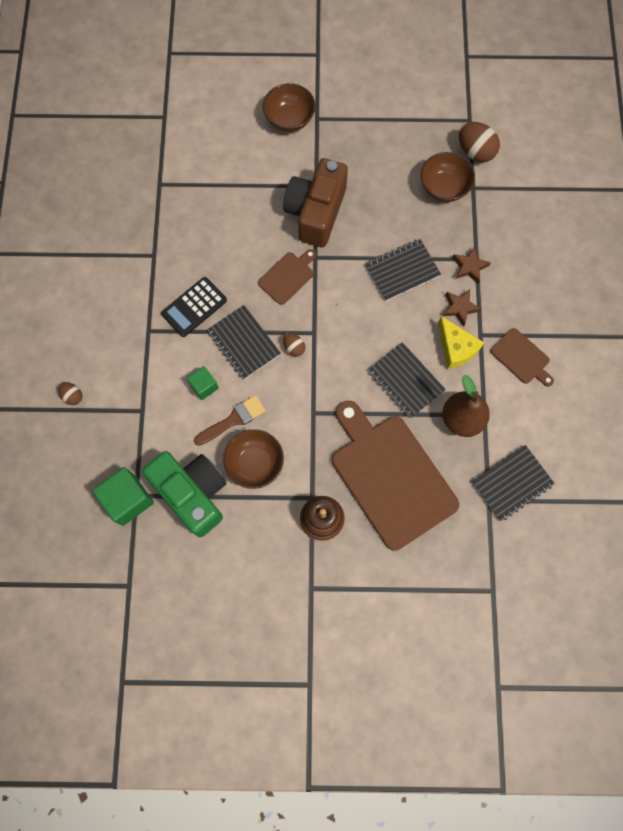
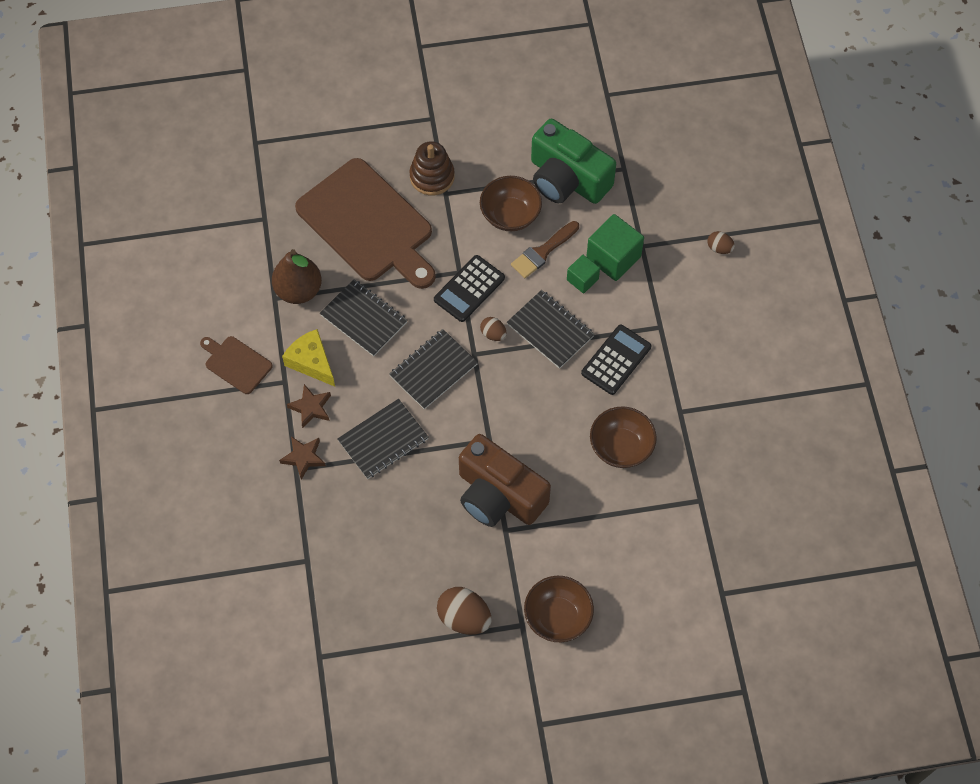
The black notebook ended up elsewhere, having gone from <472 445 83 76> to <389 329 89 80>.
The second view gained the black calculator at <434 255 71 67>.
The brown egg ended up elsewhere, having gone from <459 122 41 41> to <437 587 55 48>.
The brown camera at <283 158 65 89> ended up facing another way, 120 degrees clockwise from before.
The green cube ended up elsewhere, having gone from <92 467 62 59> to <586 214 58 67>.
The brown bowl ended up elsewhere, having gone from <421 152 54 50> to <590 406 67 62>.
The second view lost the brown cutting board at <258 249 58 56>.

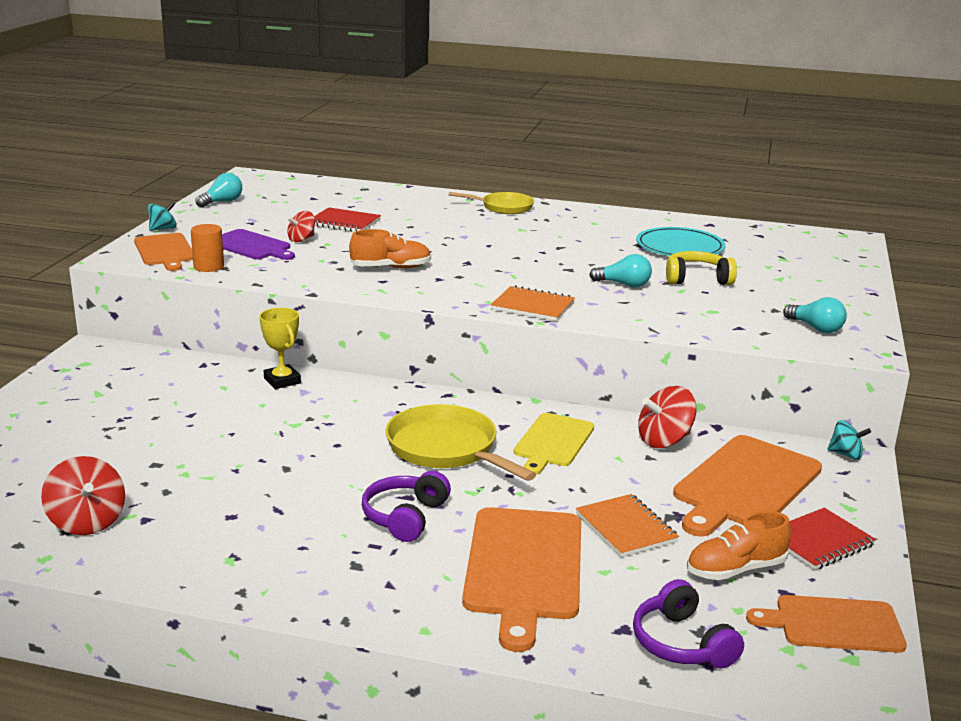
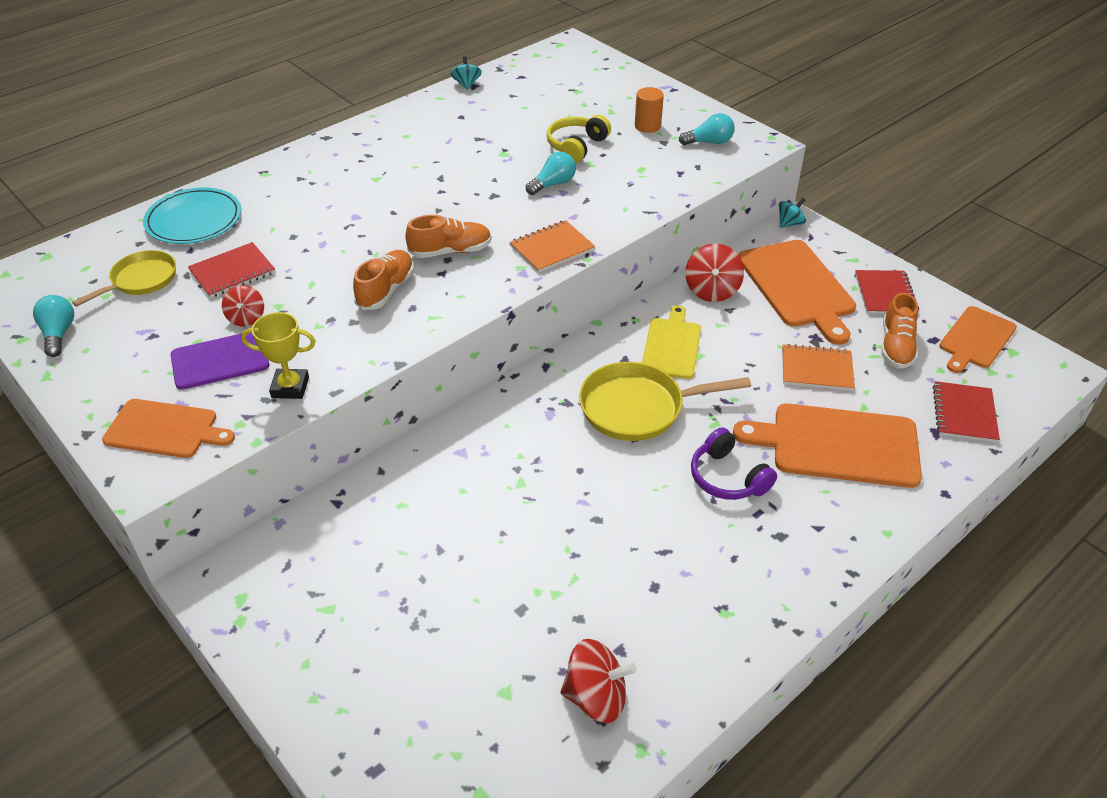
The yellow pan ended up elsewhere, having gone from <449 192 85 22> to <72 250 104 57>.
The turquoise plate ended up elsewhere, having gone from <636 227 90 29> to <143 188 98 56>.
The yellow trophy ended up elsewhere, having gone from <259 308 42 81> to <241 312 75 87>.
The second view gained the orange shoe at <405 215 87 43>.
The turquoise spinning top ended up elsewhere, having gone from <148 201 28 30> to <451 56 31 34>.
The orange cylinder ended up elsewhere, having gone from <191 224 33 48> to <635 87 29 46>.
The yellow cutting board at <514 413 80 62> ended up facing another way, 135 degrees counterclockwise from before.
The orange cutting board at <462 507 119 145> ended up facing another way, 150 degrees clockwise from before.
Where the purple headphones stood at <633 579 111 90>, the red notebook came to stand at <933 381 67 62>.

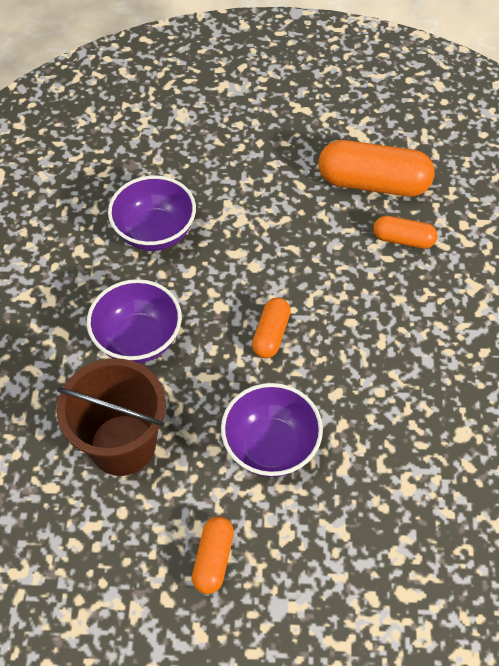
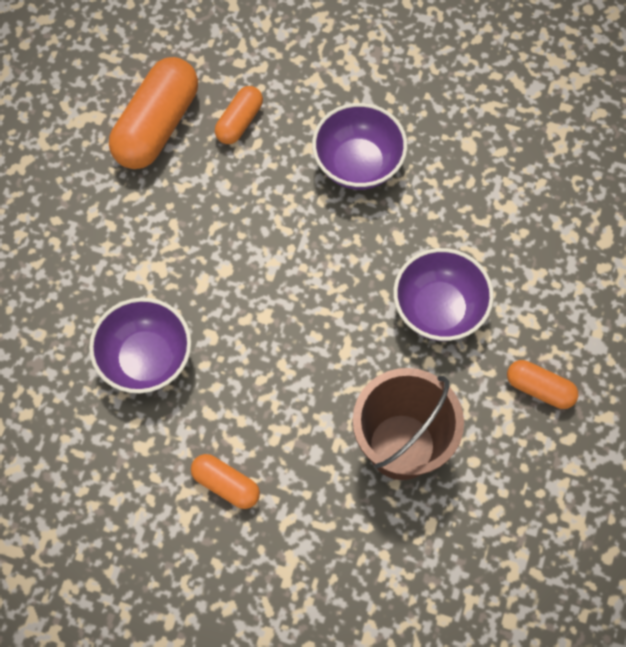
The orange capsule ended up elsewhere, having gone from <252 297 39 61> to <191 454 69 55>.
The purple bowl ended up elsewhere, having gone from <87 279 95 84> to <312 103 95 87>.

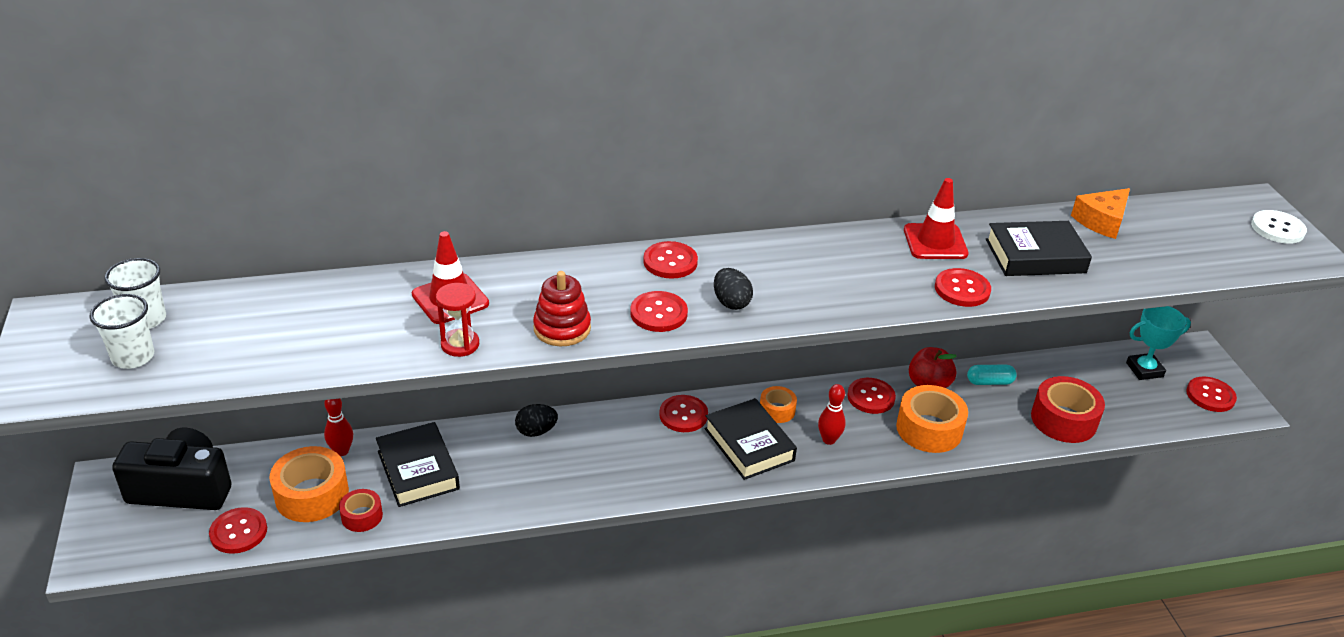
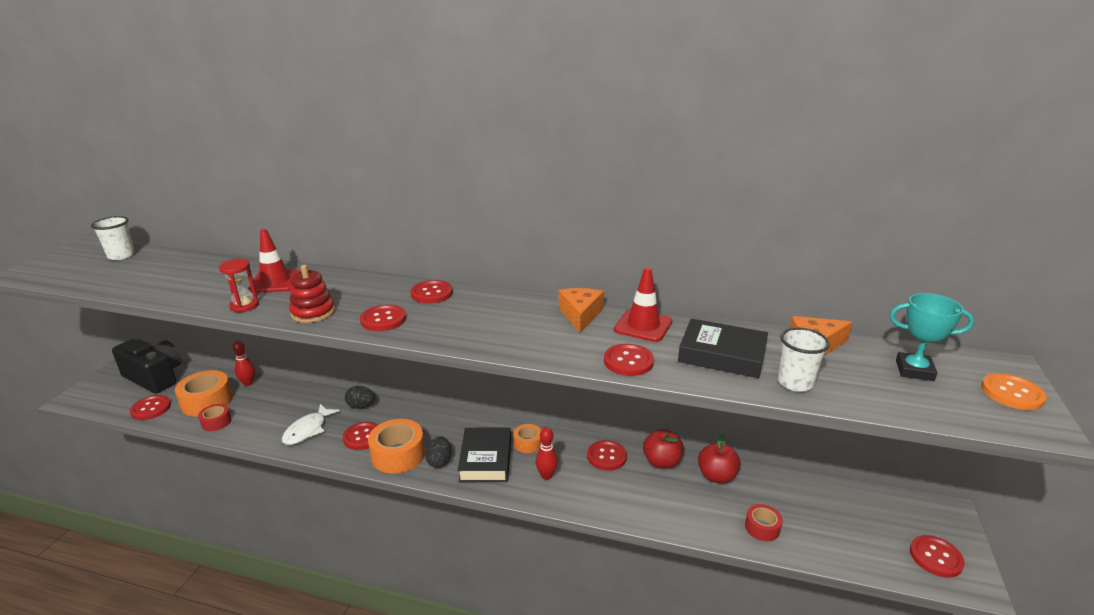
The second view gained the white fish at <282 404 58 41>.
The red button ended up elsewhere, having gone from <659 395 49 37> to <343 422 35 28>.
The orange tape ended up elsewhere, having gone from <896 385 72 68> to <368 419 57 55>.
The black egg ended up elsewhere, having gone from <714 268 39 42> to <425 436 26 32>.
The second view gained the orange cheese at <559 288 45 45>.
Where the turquoise capsule stood at <967 365 50 20>, the red apple came to stand at <698 434 42 50>.
The size of the red tape at <1031 376 74 67> changed by a factor of 0.56.
The white cup ended up elsewhere, having gone from <89 294 65 75> to <778 328 52 64>.
The turquoise trophy ended up elsewhere, having gone from <1126 306 65 74> to <890 293 84 88>.
What was the white button at <1251 210 56 34> turned into the orange button at <981 373 66 37>.
The second view lost the black book at <376 422 84 85>.

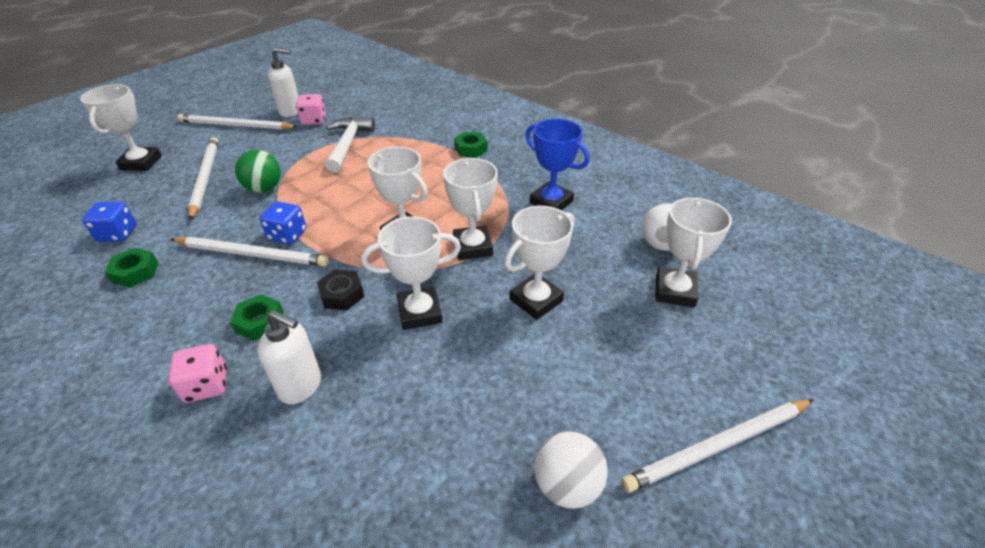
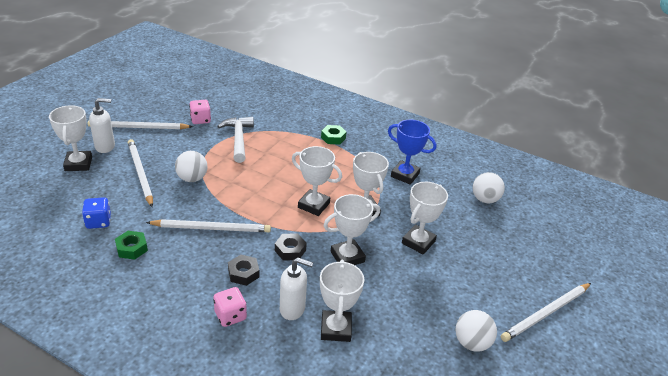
The white soap dispenser ended up elsewhere, having gone from <268 48 31 69> to <89 98 26 55>.
What was the green ball at <235 150 46 43> turned into the white ball at <175 151 32 31>.
What was the green nut at <230 294 54 47> turned into the black nut at <228 255 31 31>.
The white trophy ended up elsewhere, having gone from <655 197 77 110> to <320 260 45 82>.
The second view lost the blue dice at <260 201 46 43>.

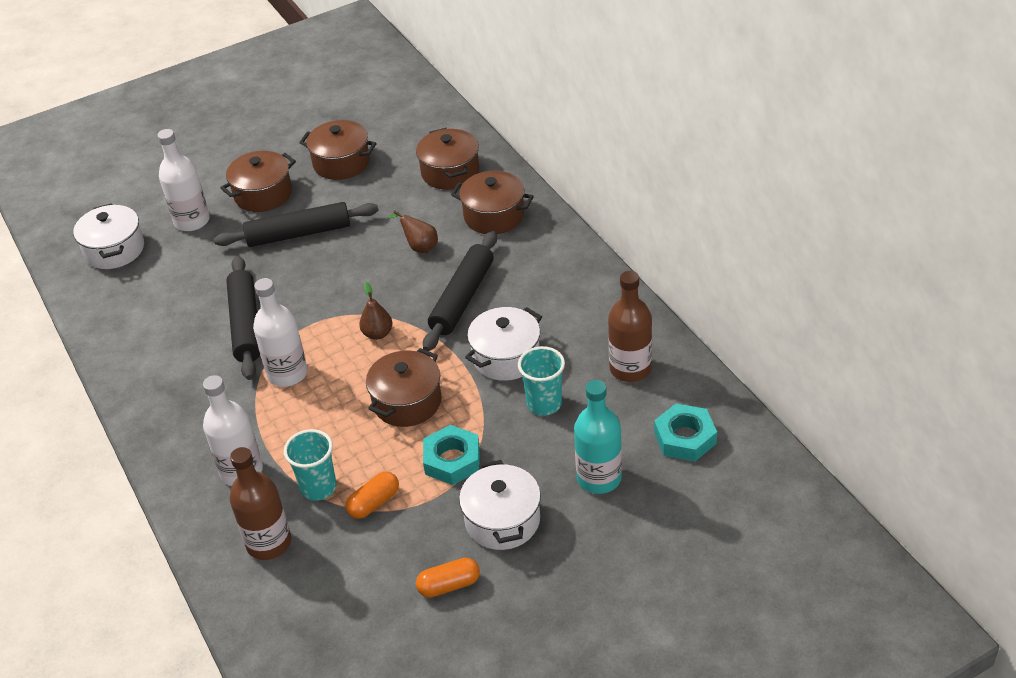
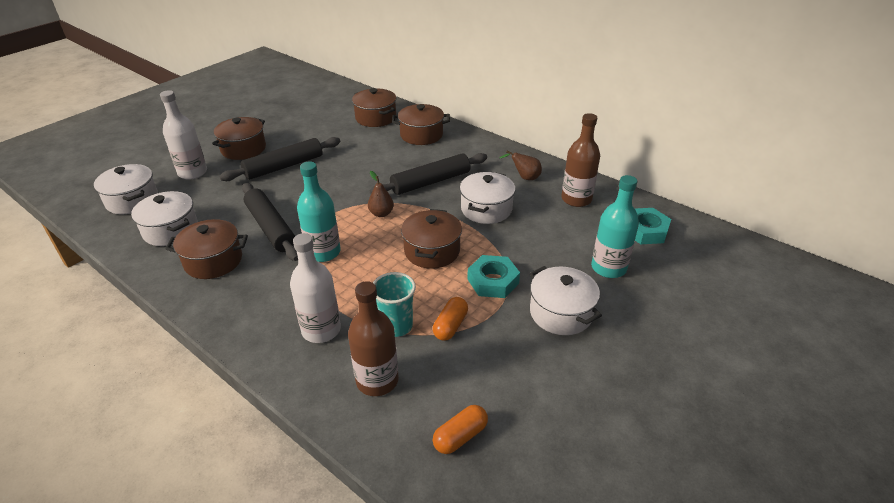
The second view gained the white pot at <131 191 67 55>.
The brown pot ended up elsewhere, having gone from <299 120 77 60> to <166 219 82 60>.
What was the white bottle at <253 278 55 109> turned into the turquoise bottle at <297 162 44 100>.
The black rolling pin at <423 231 74 120> ended up facing another way, 60 degrees clockwise from before.
The orange capsule ended up elsewhere, having gone from <416 558 64 40> to <433 405 55 49>.
The brown pear ended up elsewhere, having gone from <387 211 51 42> to <499 151 43 29>.
The second view lost the turquoise cup at <518 346 47 70>.

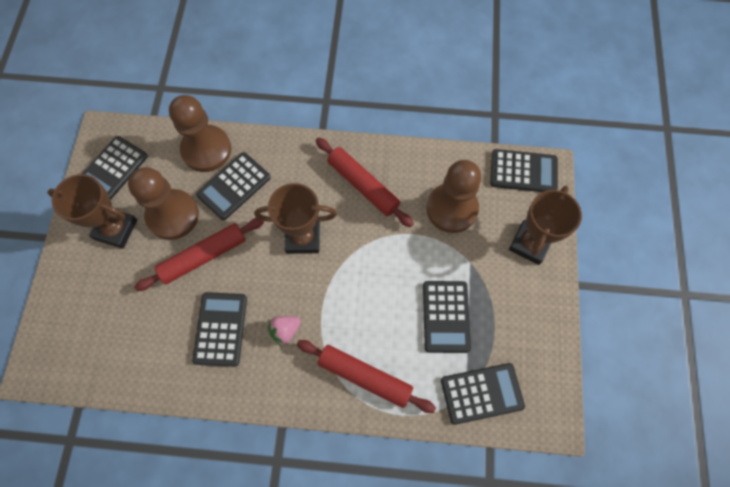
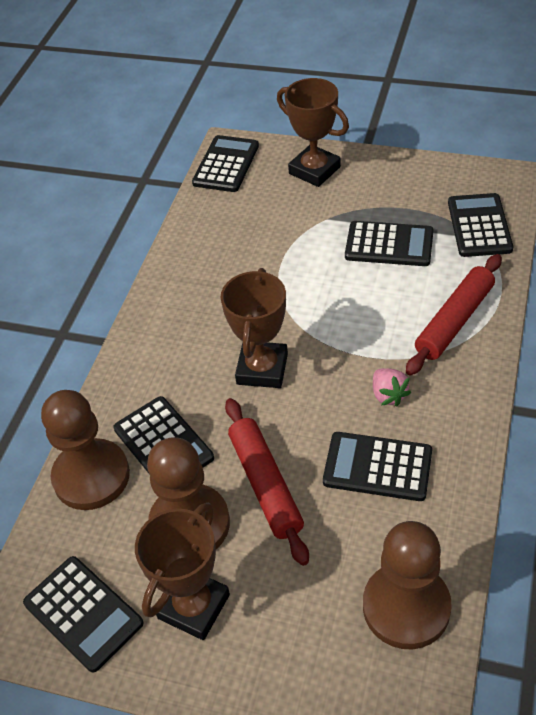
The brown pawn ended up elsewhere, having gone from <426 160 55 73> to <363 521 89 128>.
The second view lost the red rolling pin at <316 138 98 89>.

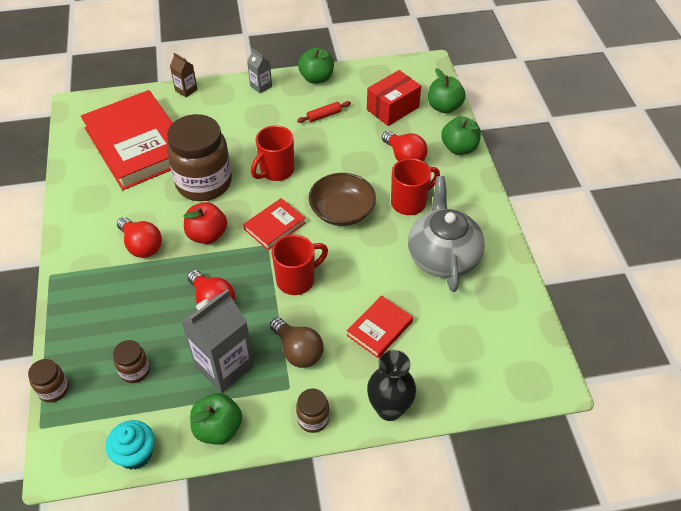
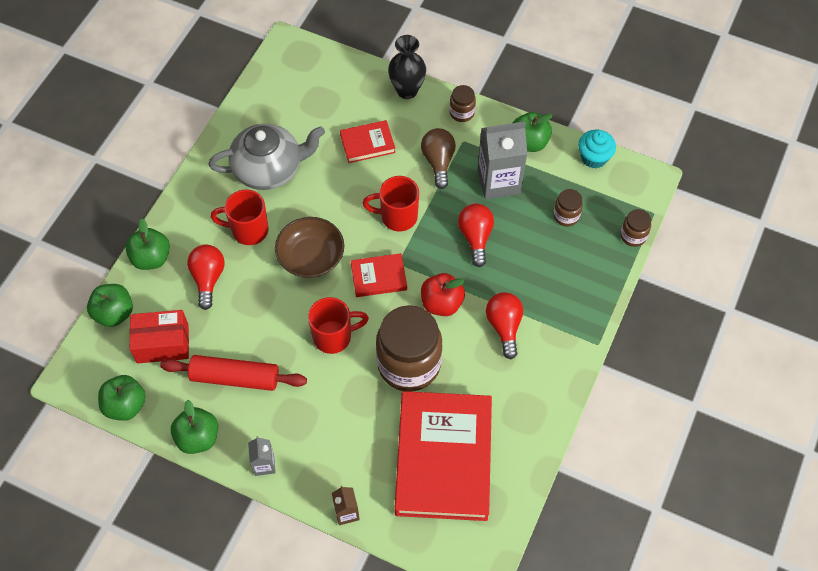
The second view gained the green apple at <98 375 48 46>.
The size of the red rolling pin at <297 101 54 22> changed by a factor of 2.04.
The grey teapot at <408 176 77 116> ended up facing another way, 135 degrees counterclockwise from before.

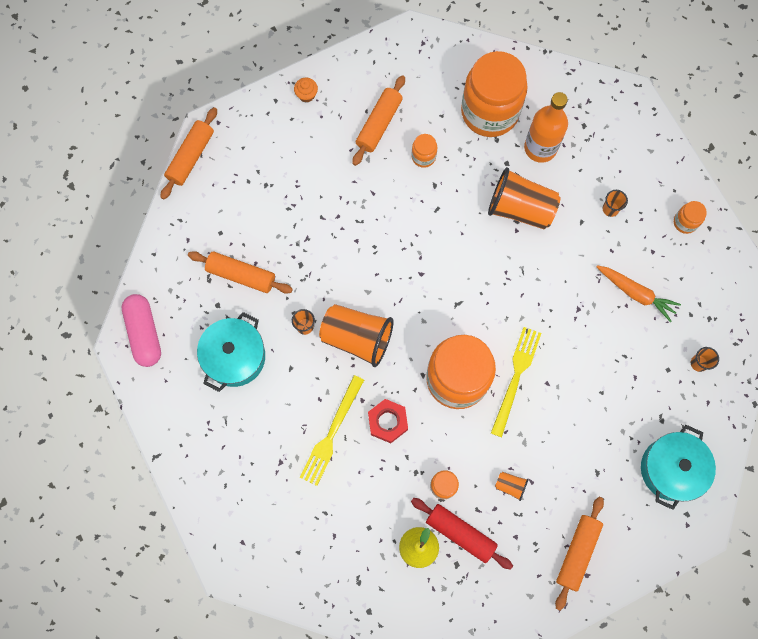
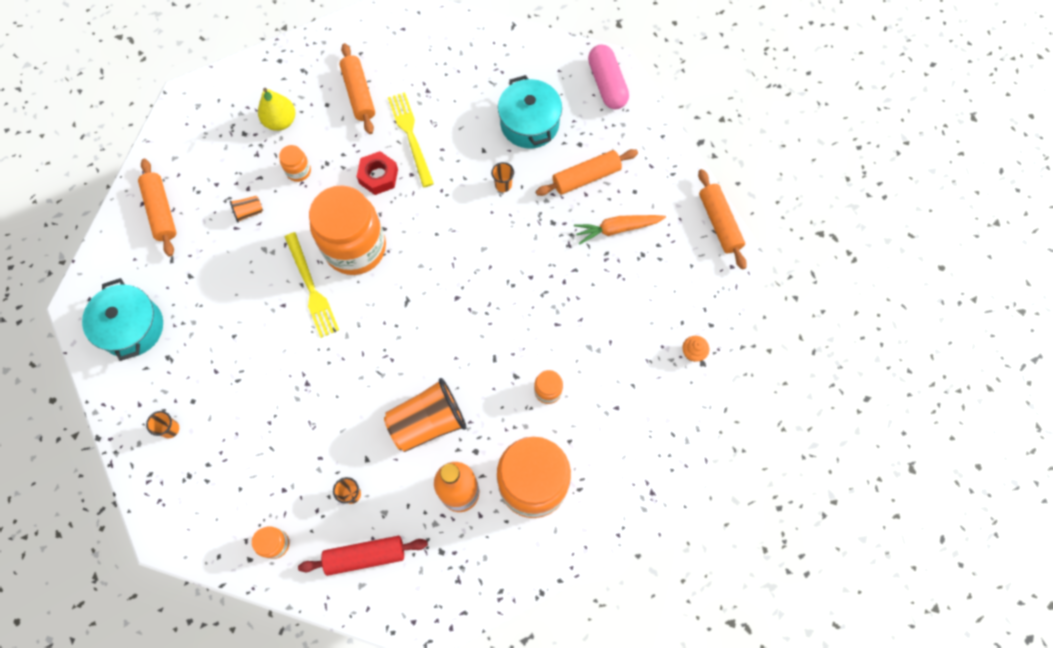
The red rolling pin ended up elsewhere, having gone from <411 498 102 72> to <298 536 130 40>.
The orange rolling pin ended up elsewhere, having gone from <352 75 53 91> to <340 43 35 91>.
The orange carrot ended up elsewhere, having gone from <596 265 85 57> to <574 215 92 30>.
The pink capsule at <122 294 39 73> ended up facing another way, 45 degrees clockwise from before.
The second view lost the orange cup at <319 304 75 63>.

